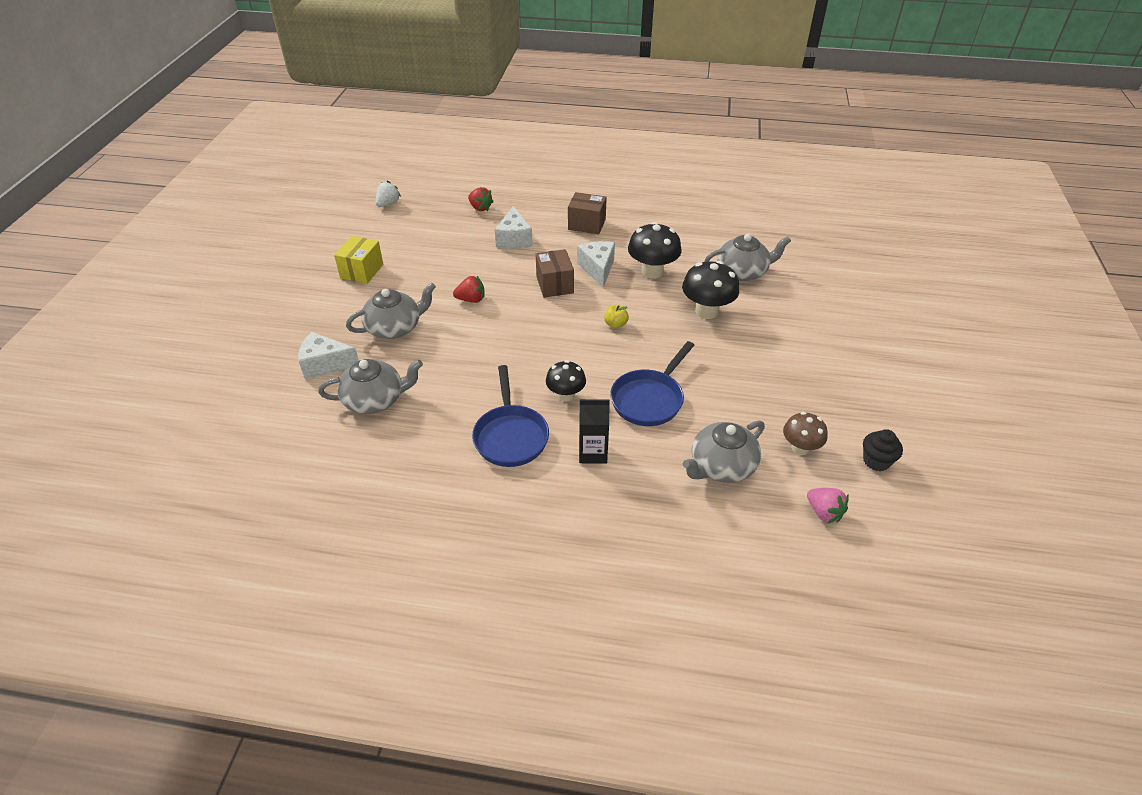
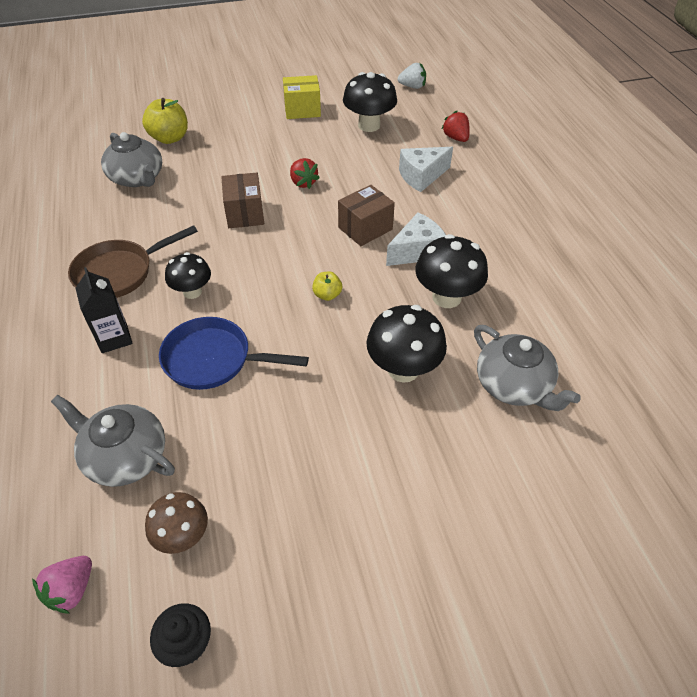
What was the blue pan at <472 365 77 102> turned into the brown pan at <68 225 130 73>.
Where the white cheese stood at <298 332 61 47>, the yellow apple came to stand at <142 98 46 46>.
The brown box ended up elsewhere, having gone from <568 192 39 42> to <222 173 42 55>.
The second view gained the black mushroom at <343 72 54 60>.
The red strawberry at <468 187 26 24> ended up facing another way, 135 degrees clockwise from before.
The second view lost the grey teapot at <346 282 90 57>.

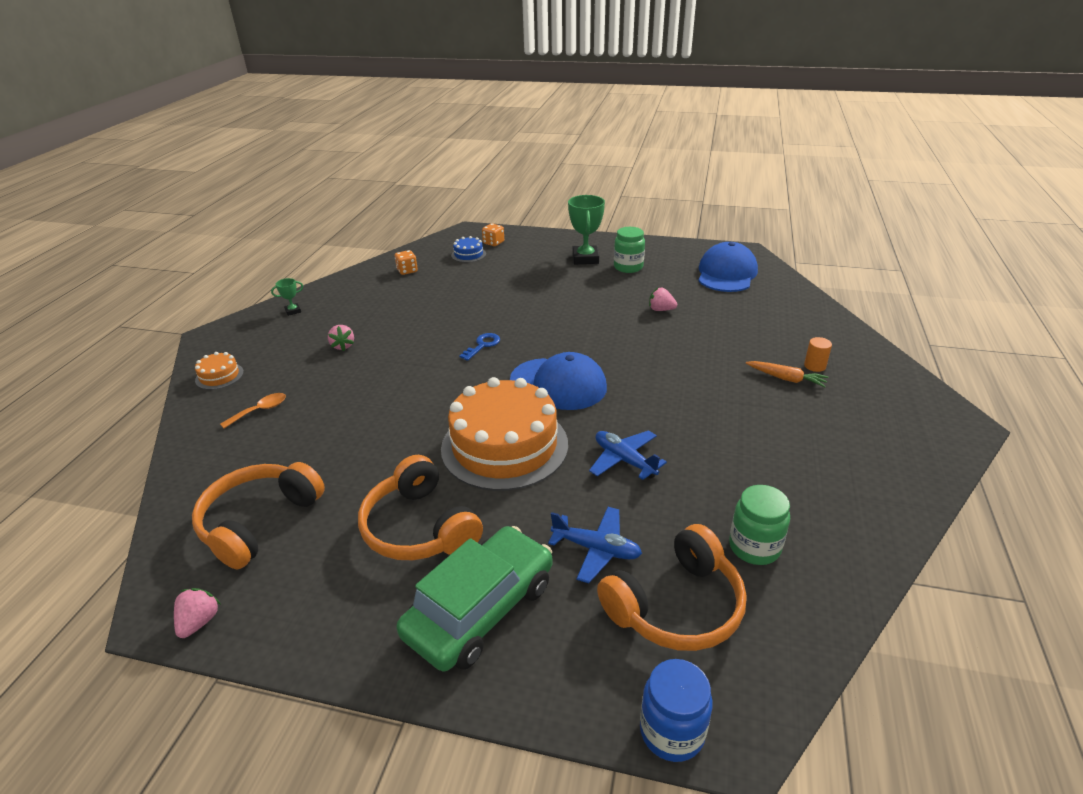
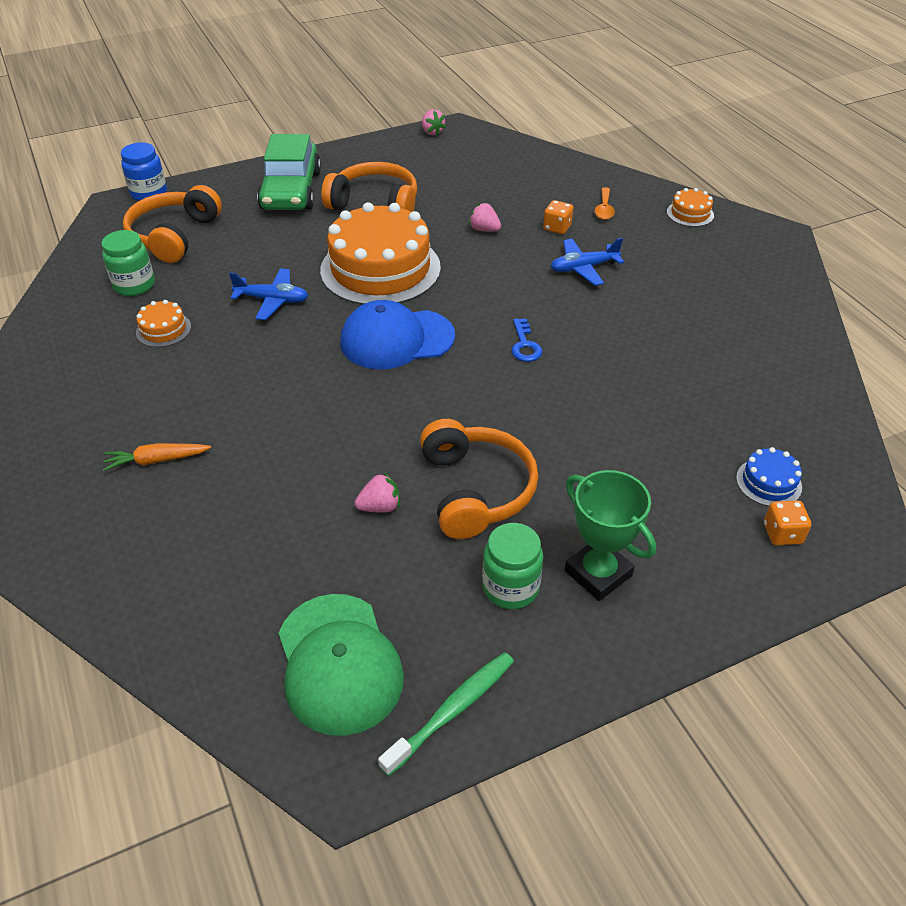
The second view gained the orange cake at <136 300 55 47>.
What was the blue cap at <698 242 60 50> turned into the green cap at <279 594 125 142>.
The second view gained the green toothbrush at <378 652 136 124>.
The orange headphones ended up elsewhere, having gone from <192 462 133 108> to <420 419 118 120>.
The pink strawberry ended up elsewhere, having gone from <328 325 26 26> to <469 203 32 29>.
The orange dice ended up elsewhere, having gone from <395 250 23 25> to <543 200 30 34>.
The blue plane ended up elsewhere, having gone from <548 507 94 76> to <551 238 73 48>.
The second view lost the green trophy at <271 278 32 38>.
The second view lost the orange cylinder at <804 337 28 35>.

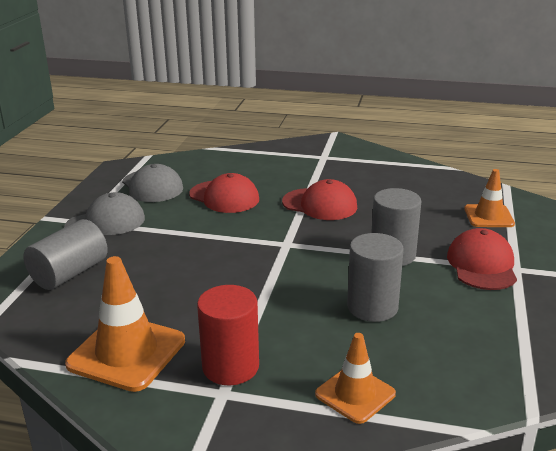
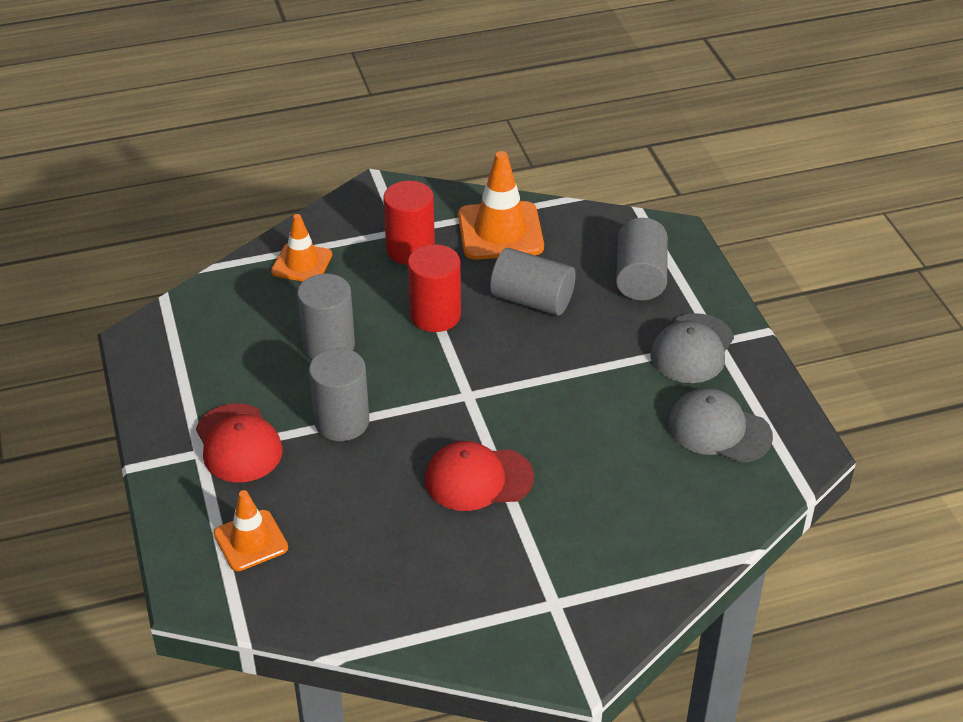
The second view gained the red cylinder at <408 244 53 88>.
The second view gained the grey cylinder at <490 248 86 68>.
The second view lost the red cap at <189 173 70 40>.

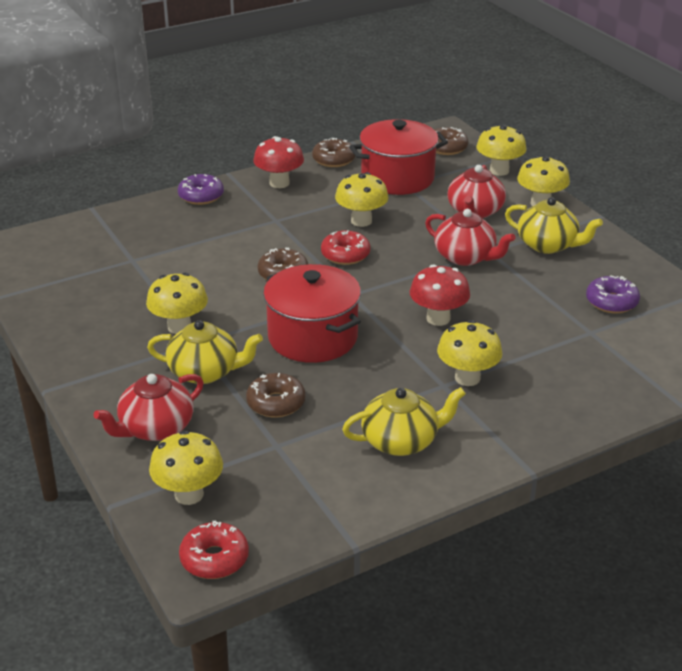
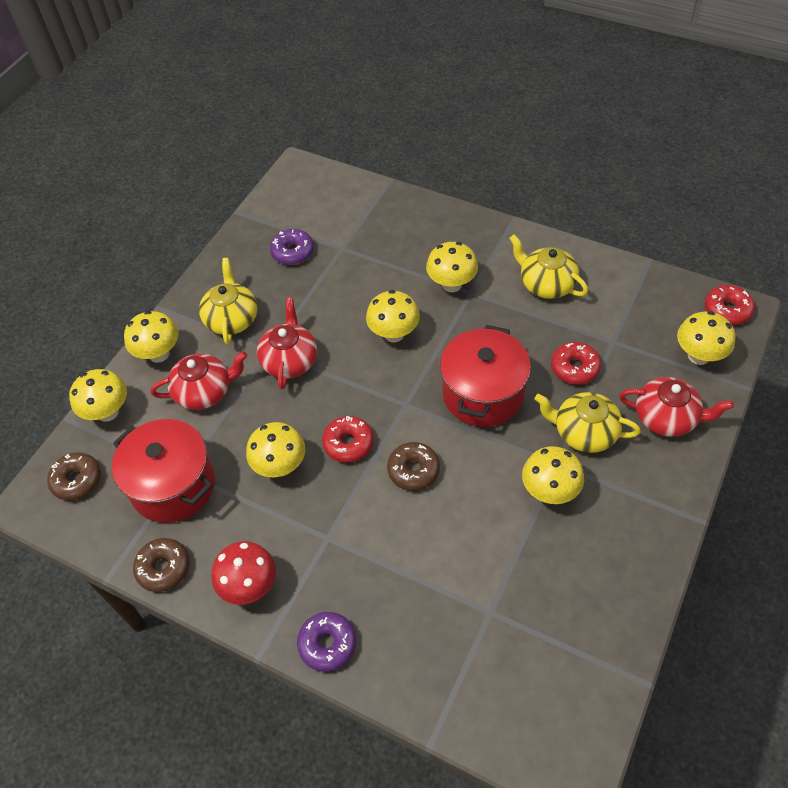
What was the red mushroom at <410 264 60 62> turned into the yellow mushroom at <366 290 54 52>.
The yellow teapot at <147 320 116 64> ended up facing another way, 45 degrees counterclockwise from before.
What was the brown donut at <246 373 60 45> turned into the red donut at <551 342 50 43>.

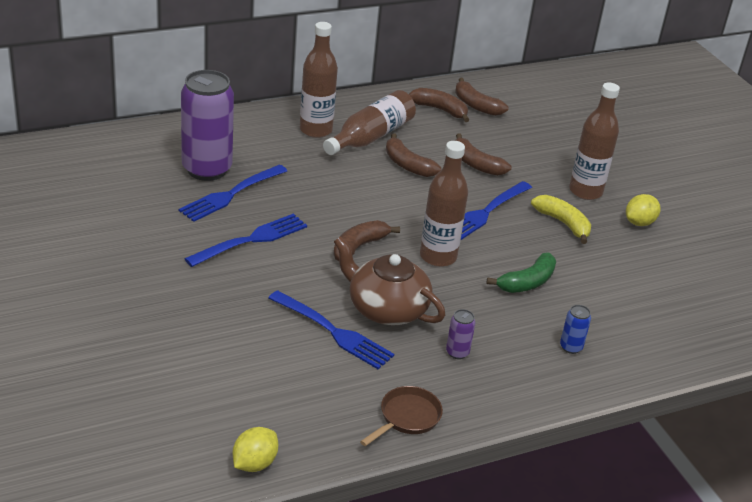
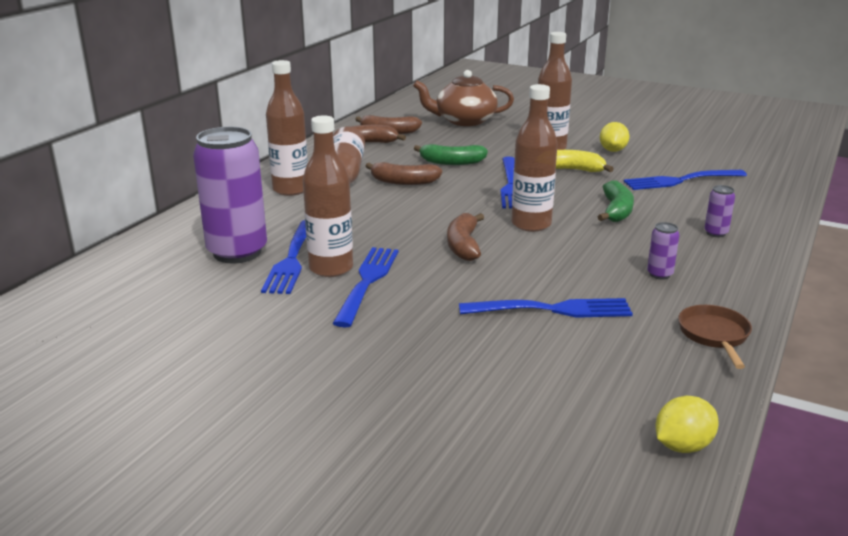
The second view gained the brown bottle at <303 115 50 162>.
The brown teapot ended up elsewhere, having gone from <334 236 111 89> to <413 70 101 56>.
What was the brown banana at <454 133 57 43> turned into the green banana at <414 144 74 21>.
The second view gained the blue fork at <623 170 124 20>.
The yellow lemon at <233 427 45 45> ended up facing another way, 60 degrees clockwise from before.
What was the blue can at <560 305 31 49> turned into the purple can at <704 185 31 52>.

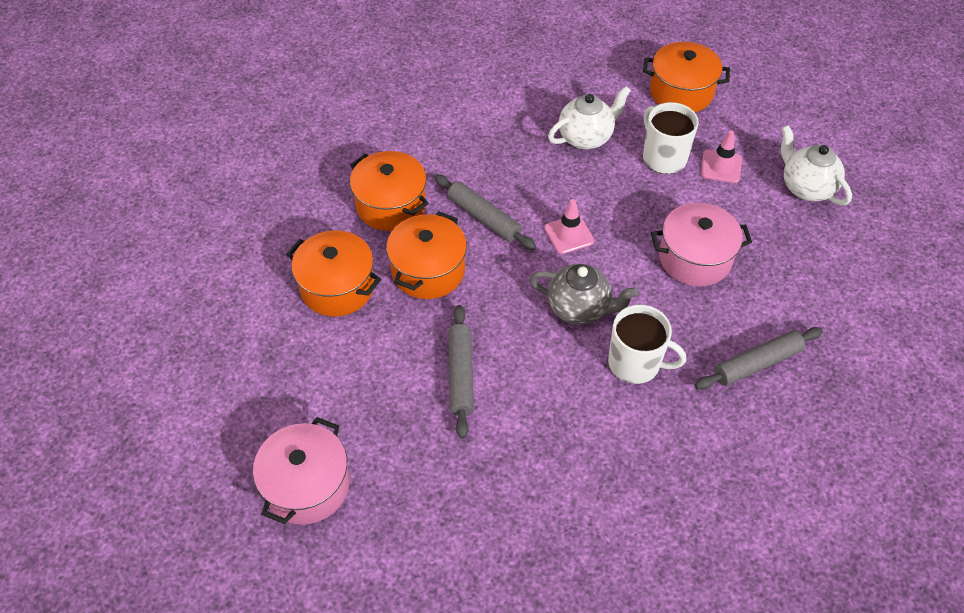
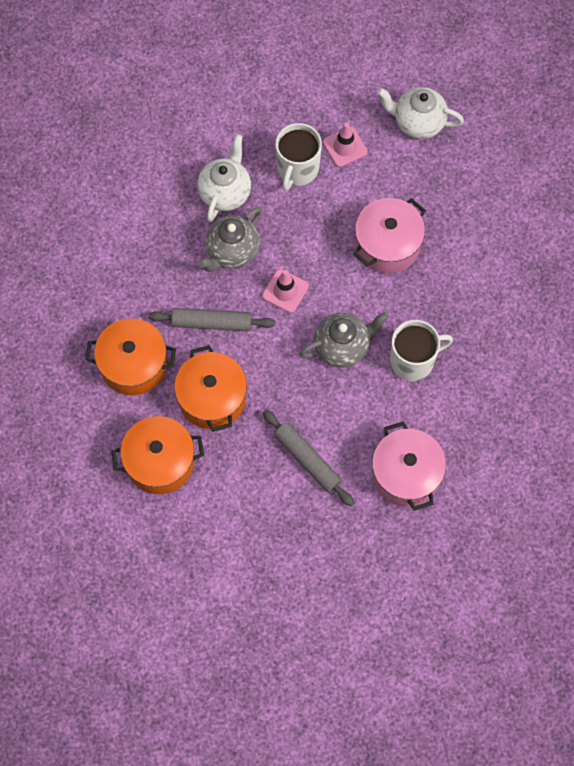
The second view gained the grey teapot at <198 207 64 65>.
The white mug at <643 102 56 72> ended up facing another way, 90 degrees counterclockwise from before.
The pink pot ended up elsewhere, having gone from <253 417 97 108> to <372 421 74 90>.
The second view lost the orange pot at <643 42 87 70>.
The second view lost the grey rolling pin at <695 327 128 63>.

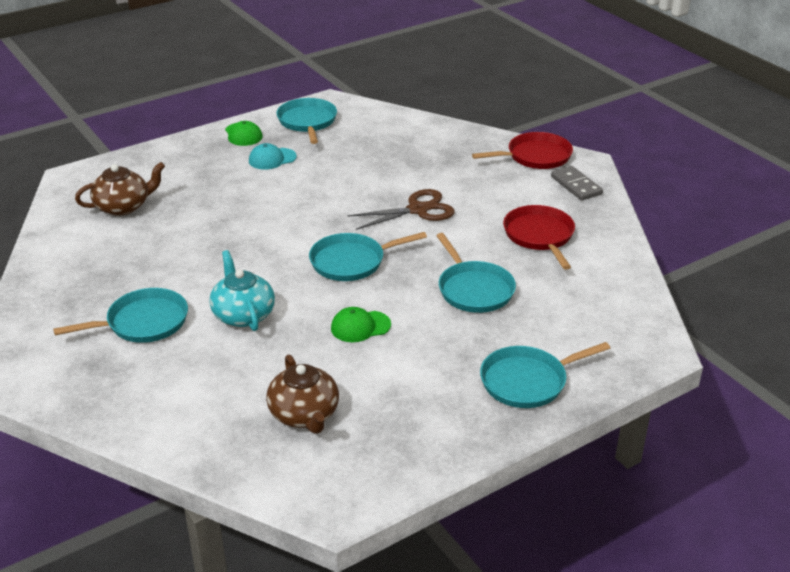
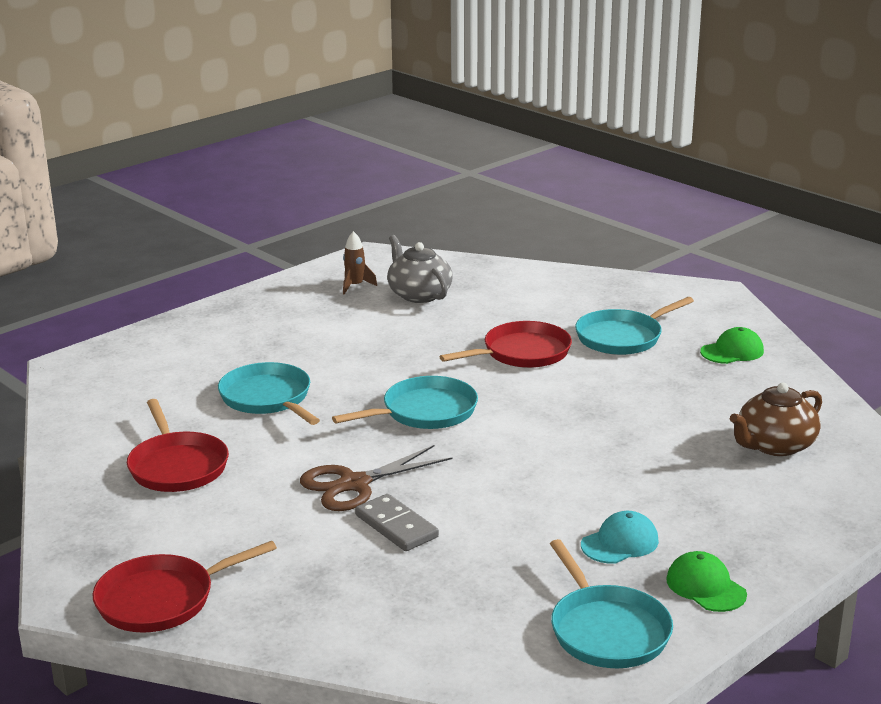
The second view gained the brown rocket at <343 231 34 64>.
The grey domino ended up elsewhere, having gone from <551 166 52 35> to <355 494 84 57>.
What was the brown teapot at <266 355 73 79> turned into the grey teapot at <387 235 66 68>.
Where the turquoise teapot stood at <210 250 65 81>, the red pan came to stand at <439 321 133 47>.
The green cap ended up elsewhere, having gone from <331 307 60 35> to <700 327 64 37>.
The second view lost the turquoise pan at <480 342 130 66>.

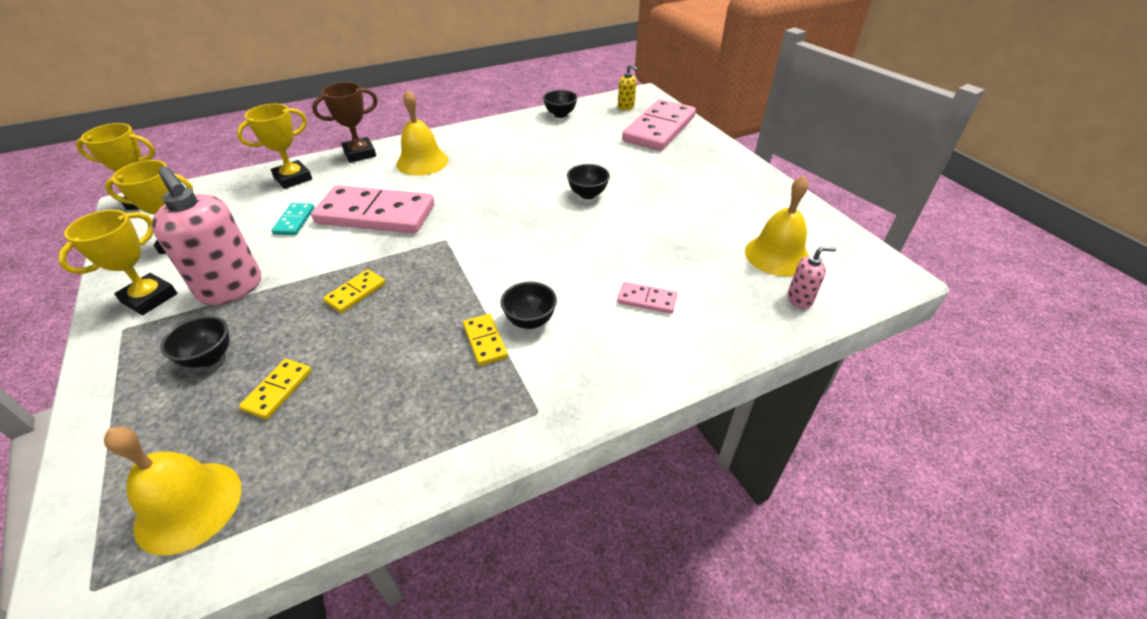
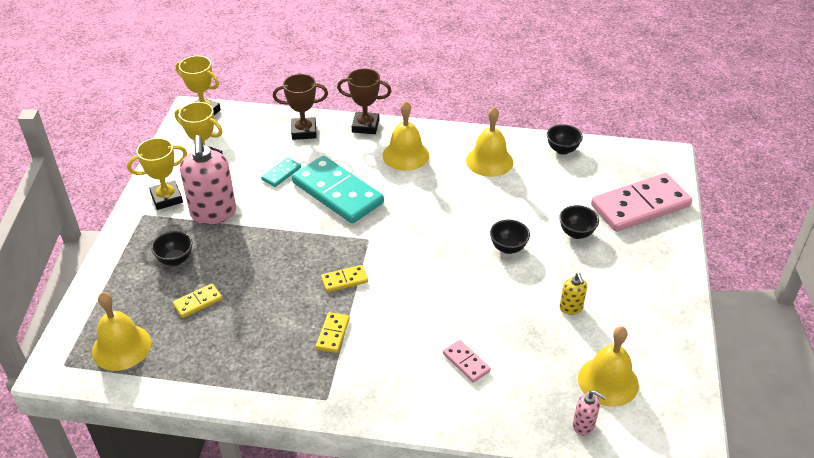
What was the yellow trophy at <237 104 75 85> turned into the brown trophy at <273 74 55 66>.
What was the pink domino at <311 185 123 48> turned into the turquoise domino at <292 156 92 68>.
The yellow domino ended up elsewhere, having gone from <323 269 63 44> to <321 265 47 27>.
The second view gained the yellow bell at <466 107 47 70>.
The black bowl ended up elsewhere, having gone from <500 282 57 47> to <559 205 40 34>.
The yellow soap dispenser ended up elsewhere, having gone from <618 64 20 46> to <559 273 28 42>.

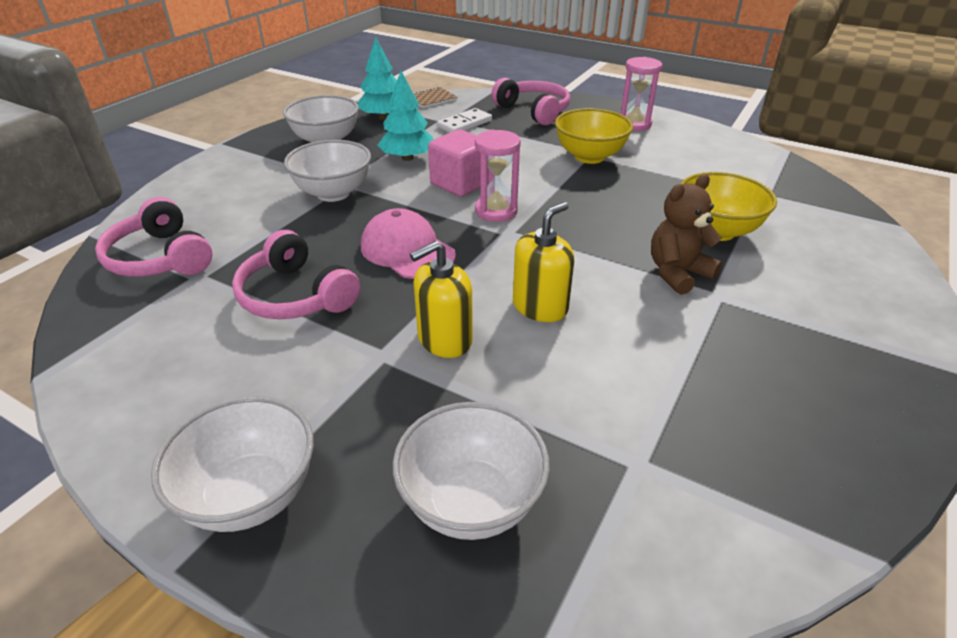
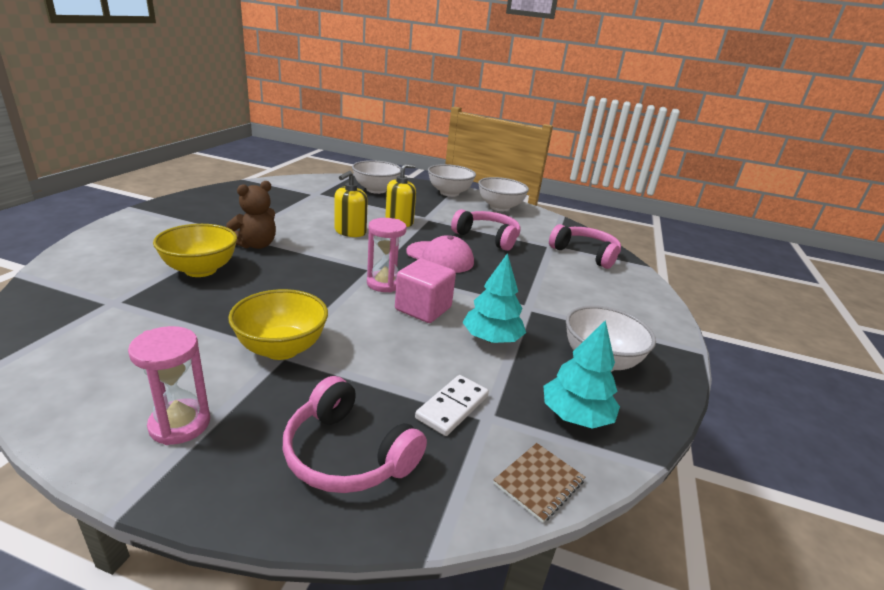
The white bowl ended up elsewhere, having gone from <284 140 87 62> to <478 177 51 34>.

